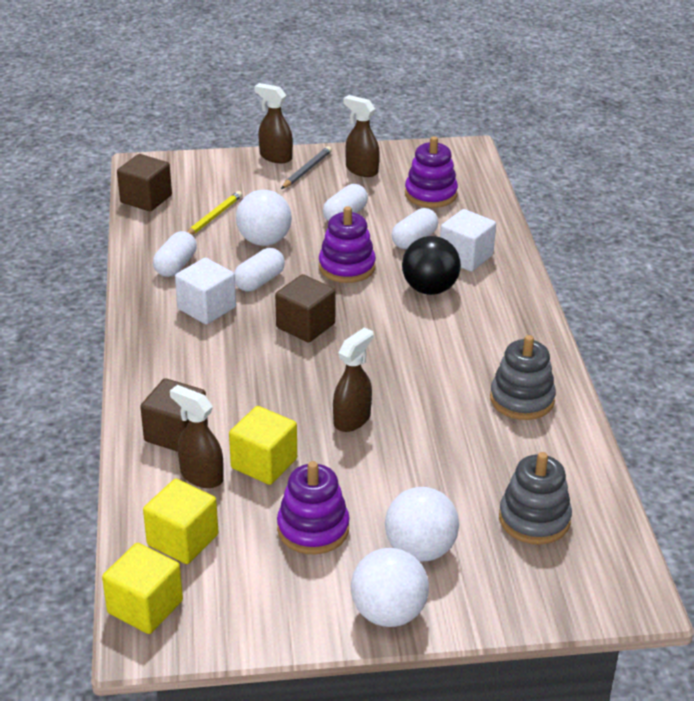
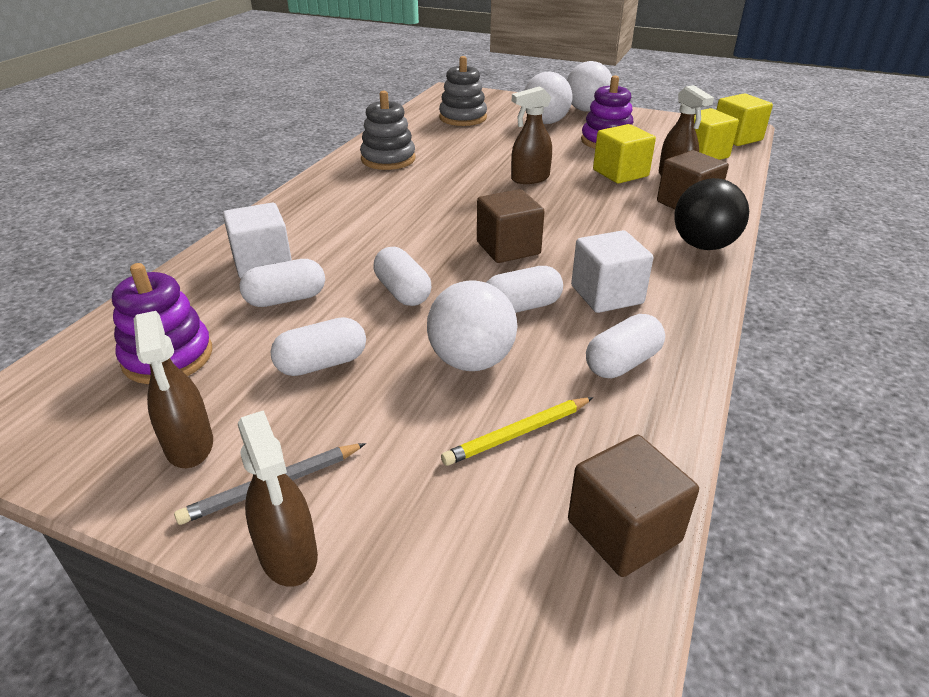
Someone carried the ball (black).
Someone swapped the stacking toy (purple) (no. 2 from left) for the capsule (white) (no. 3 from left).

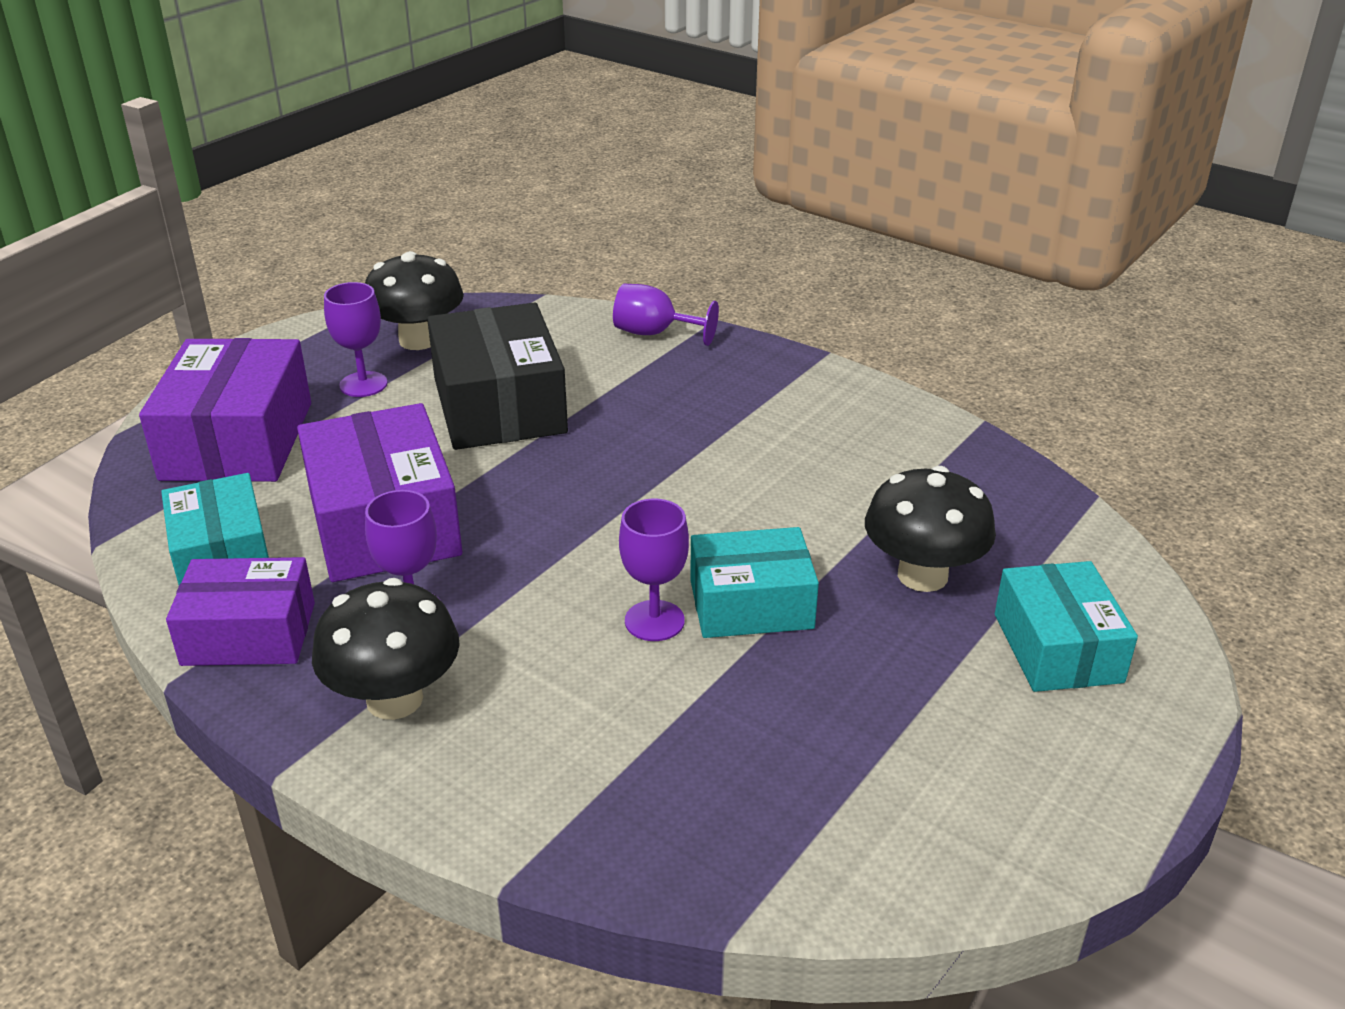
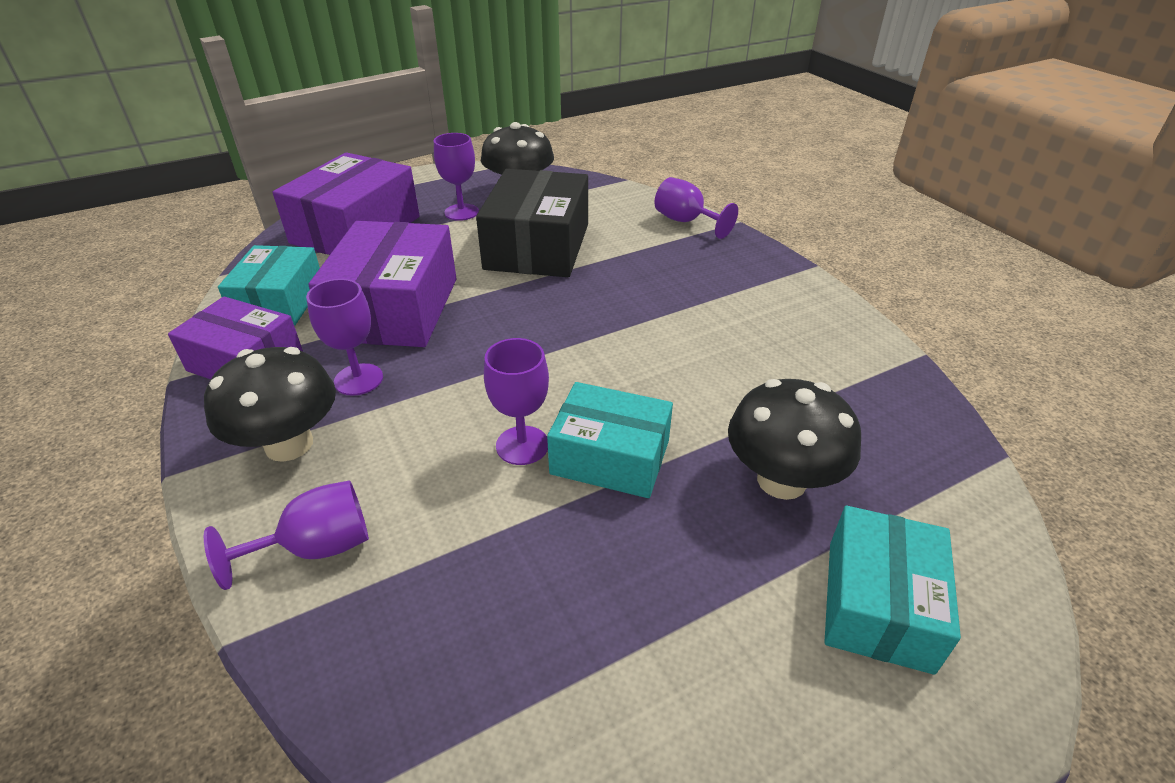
Someone put down the goblet (purple) (no. 1 from left).

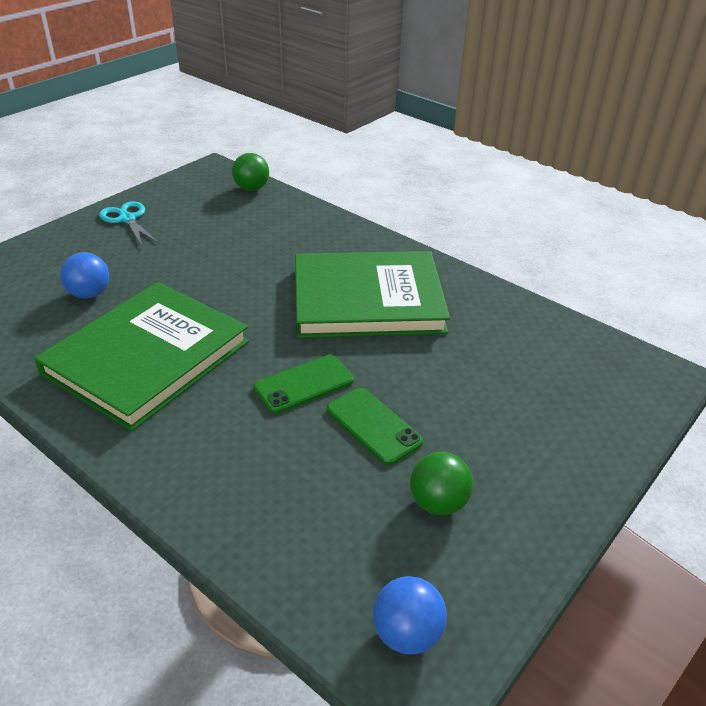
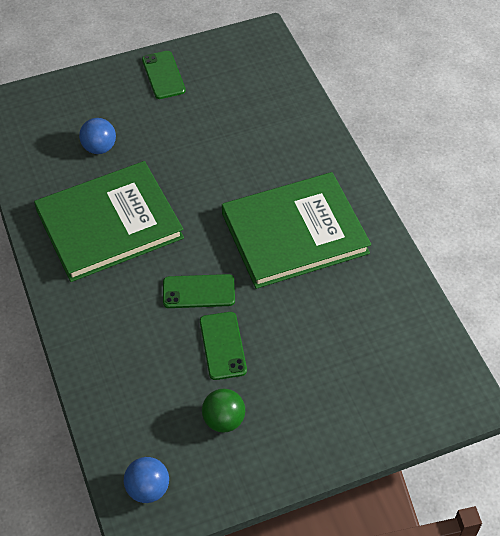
Someone took away the ball (green) (no. 1 from left).
Someone swapped the scissors (turquoise) for the phone (green) (no. 1 from left).
Someone rotated the book (green) (no. 2 from left) by 45 degrees counterclockwise.

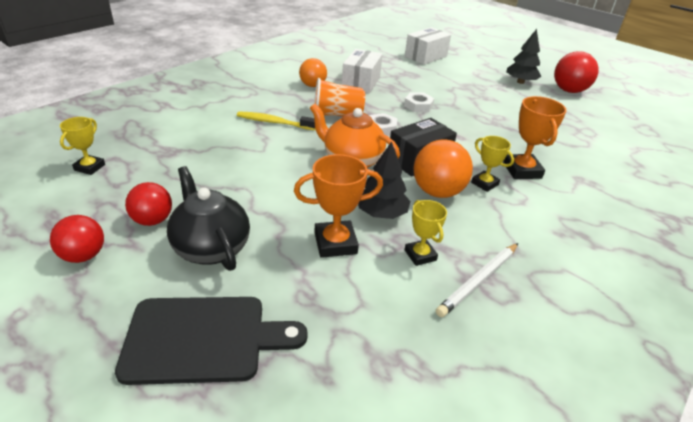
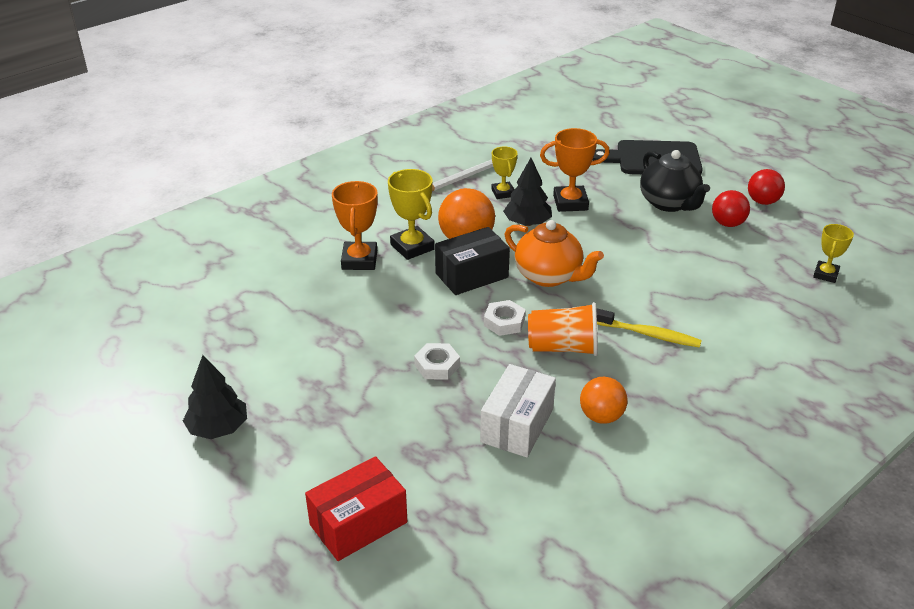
Someone took away the ball (red) (no. 3 from left).
Someone repainted the box (white) (no. 2 from left), which became the box (red).
Someone scaled the trophy (yellow) (no. 3 from left in the first image) by 1.56.

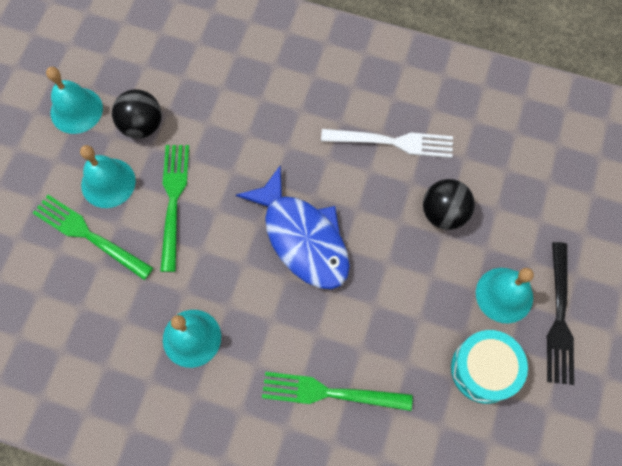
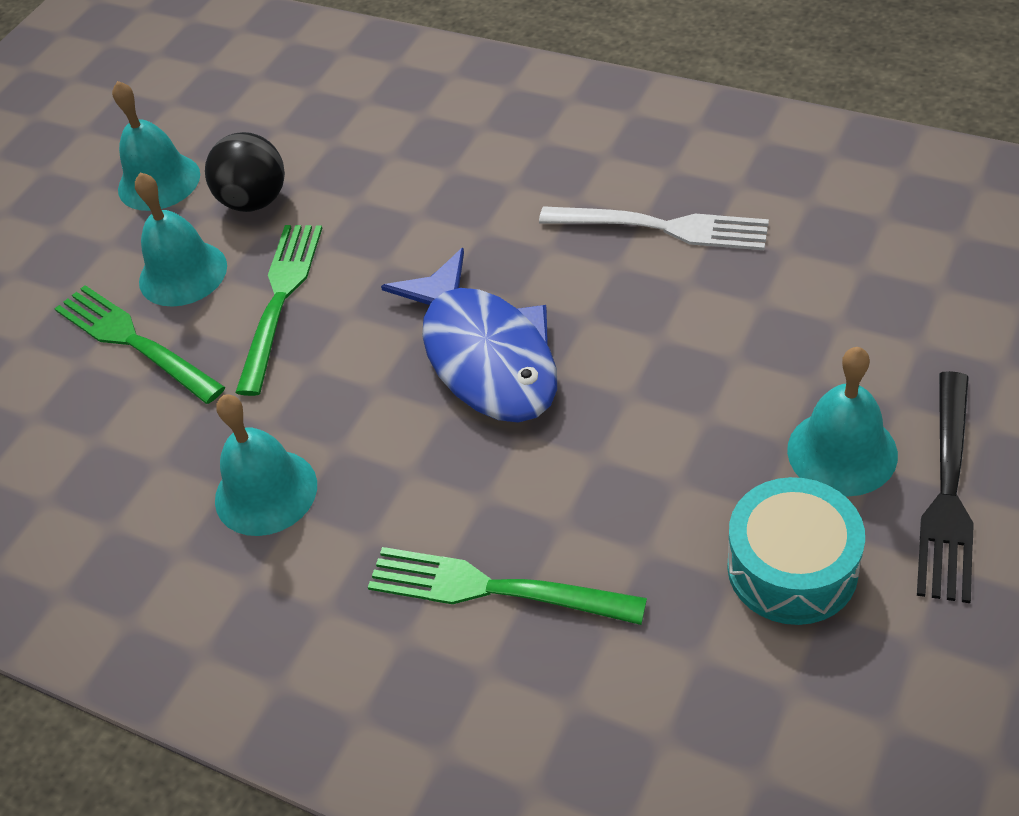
Someone took away the ball (black) (no. 2 from left).

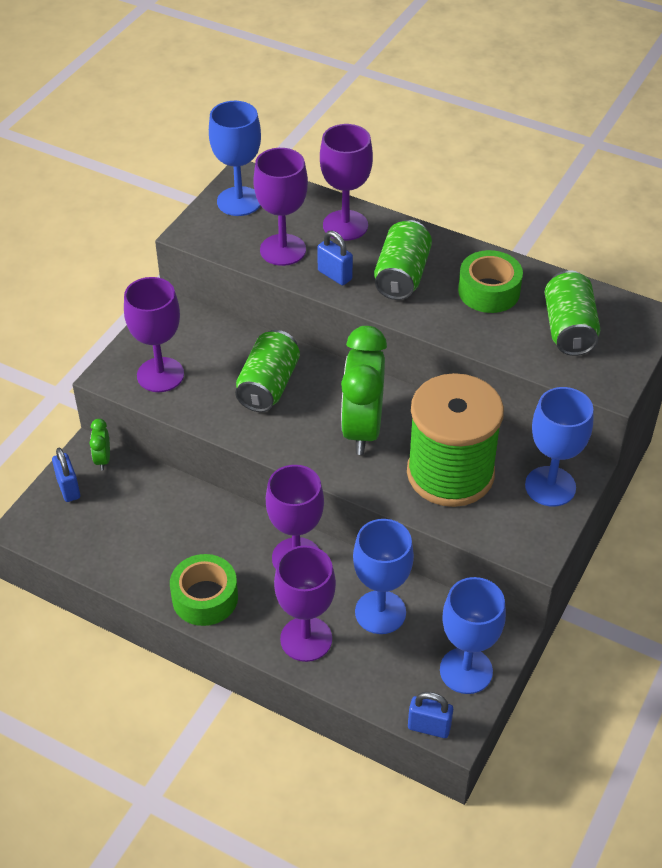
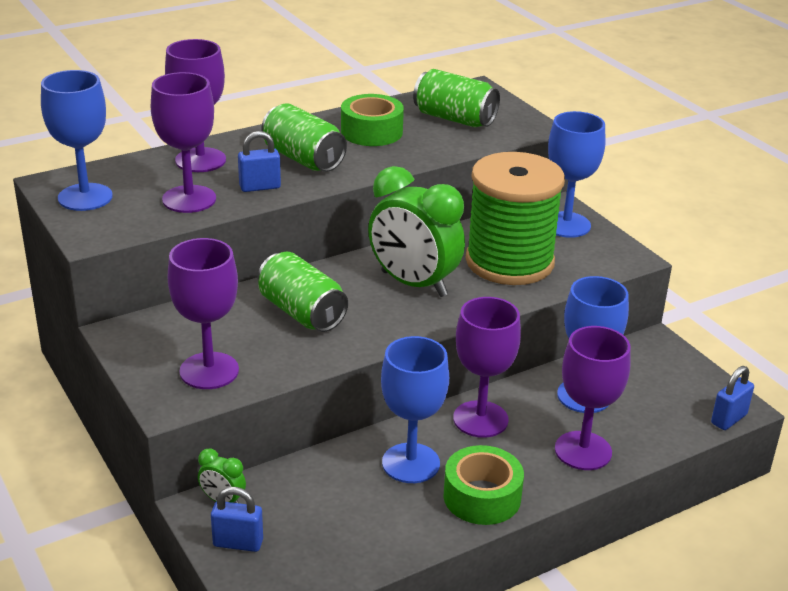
Someone carried the goblet (blue) (no. 3 from left in the first image).

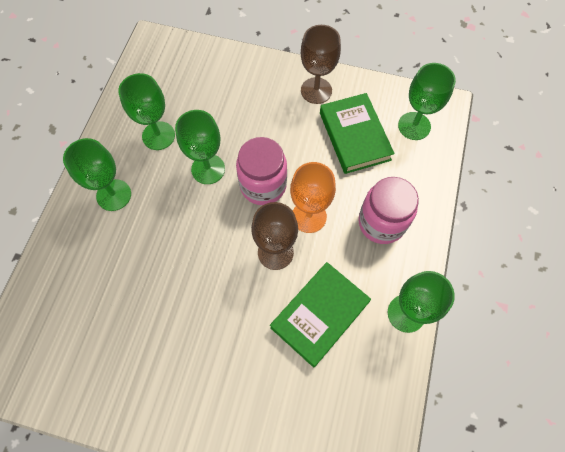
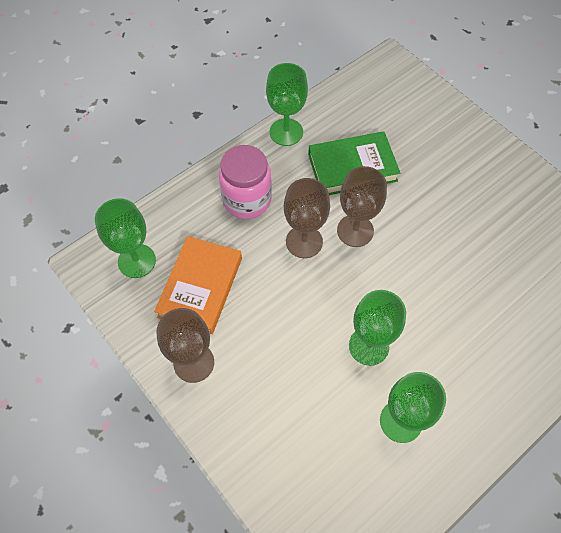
Someone took away the goblet (green) (no. 1 from left).
Someone took away the jar (pink) (no. 1 from left).
Someone repainted the goblet (orange), which became the goblet (brown) (no. 2 from left).
Someone repainted the book (green) (no. 2 from left), which became the book (orange).

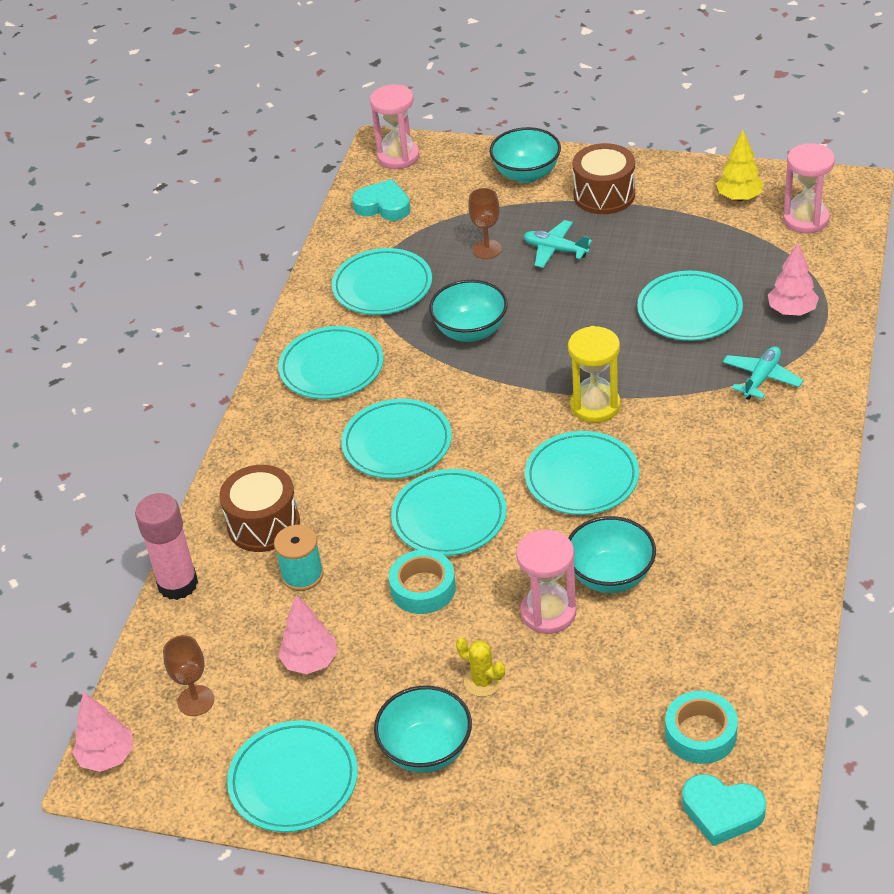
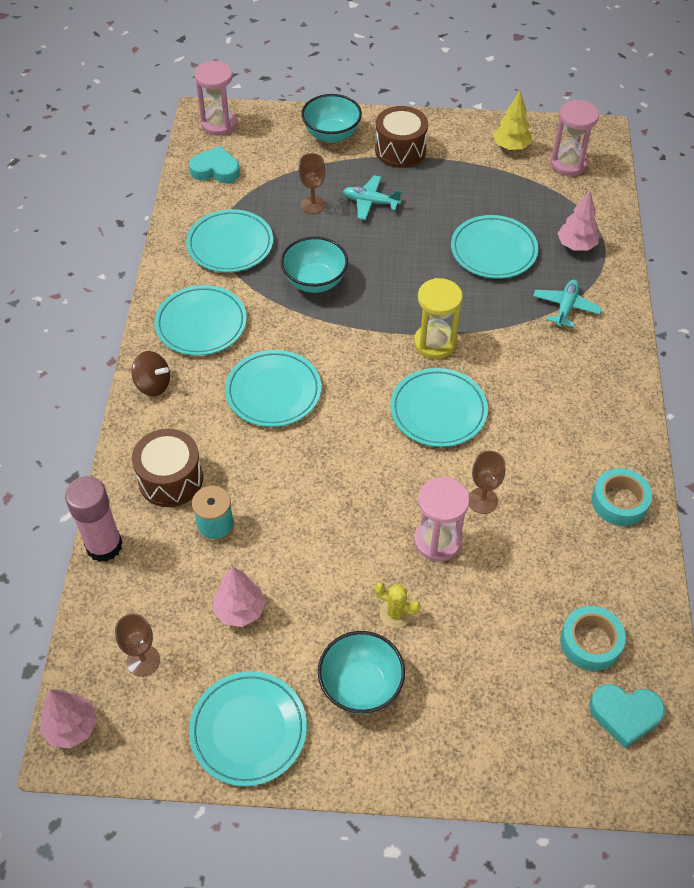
Someone took away the plate (turquoise) (no. 5 from left).
Someone put down the spinning top (brown).
Someone carried the tape (turquoise) (no. 1 from left in the first image).
Someone swapped the bowl (turquoise) (no. 4 from left) for the goblet (brown) (no. 3 from left).

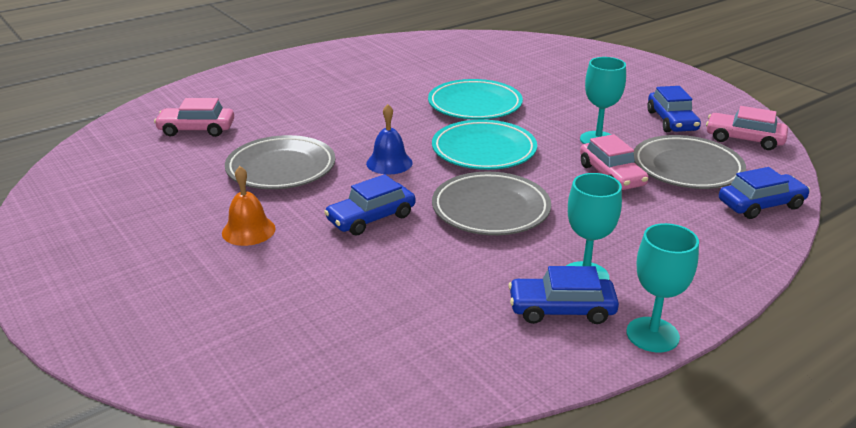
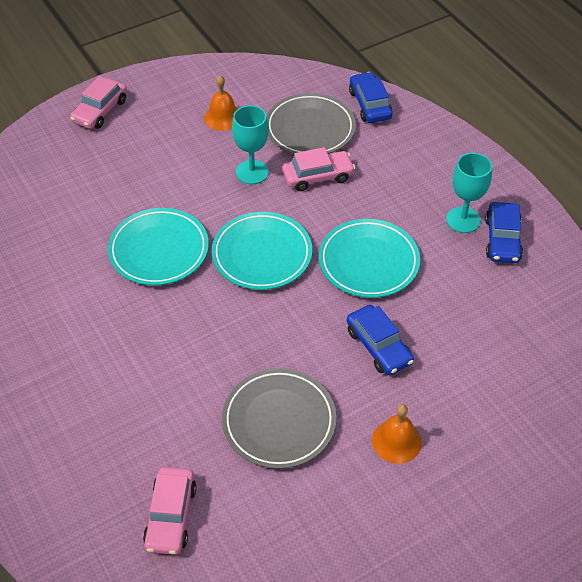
Someone took away the bell (blue).
Someone took away the goblet (turquoise) (no. 3 from left).
Someone carried the car (pink) (no. 3 from left in the first image).
Someone swapped the car (blue) (no. 3 from left) for the bell (orange) (no. 1 from left).
Someone repainted the plate (grey) (no. 2 from left), which became the plate (turquoise) (no. 3 from left).

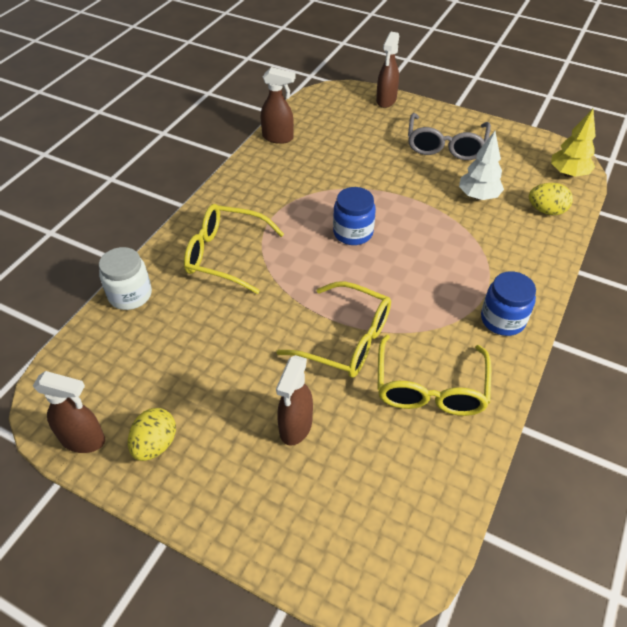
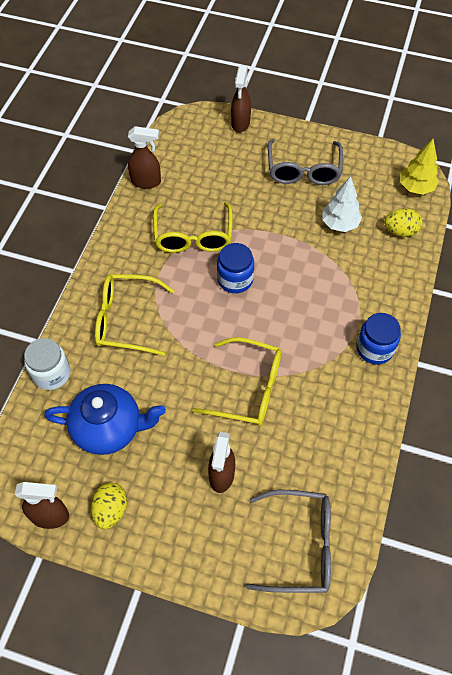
Someone put down the teapot (blue).
Someone put down the glasses (grey) (no. 1 from left).
Someone carried the glasses (yellow) (no. 3 from left in the first image).

